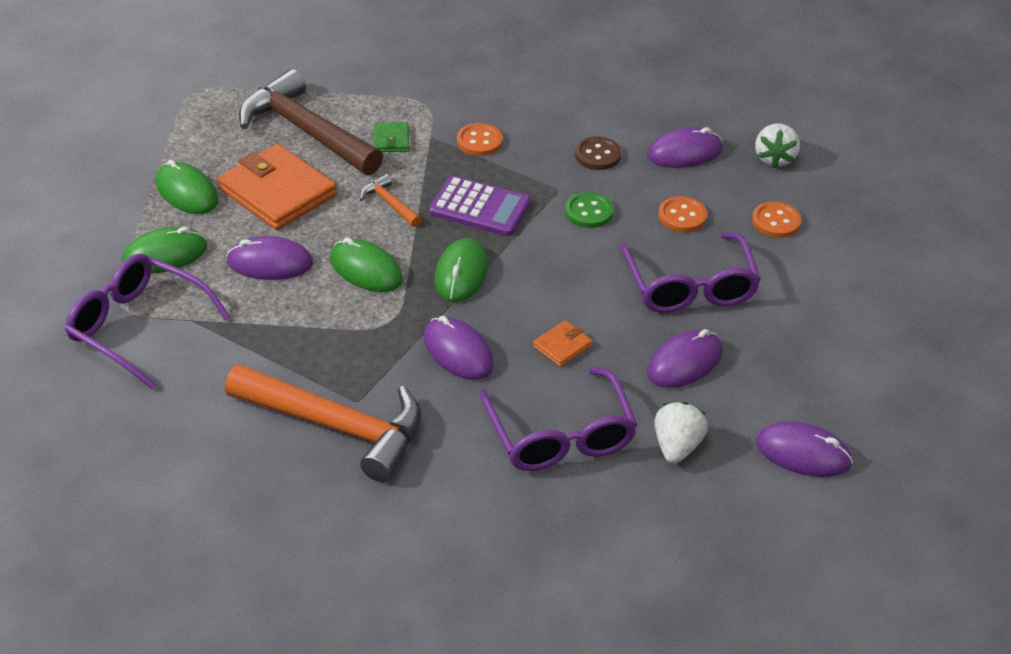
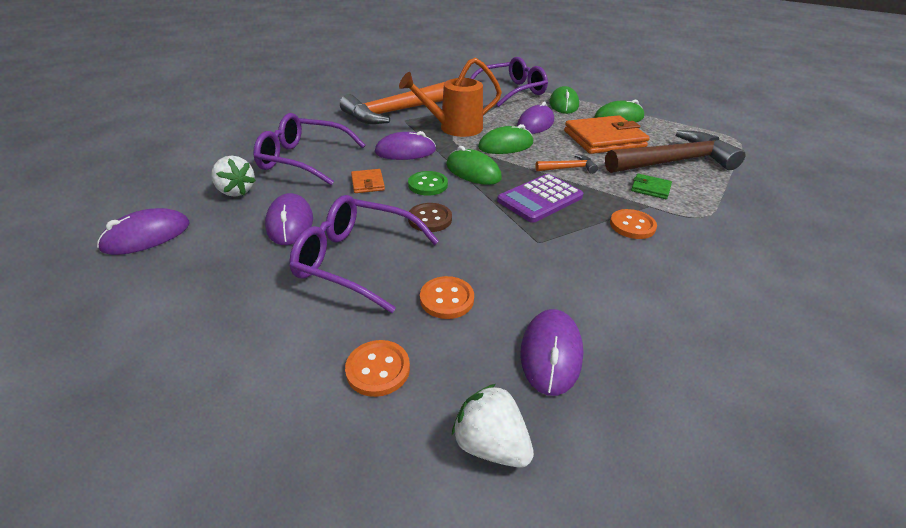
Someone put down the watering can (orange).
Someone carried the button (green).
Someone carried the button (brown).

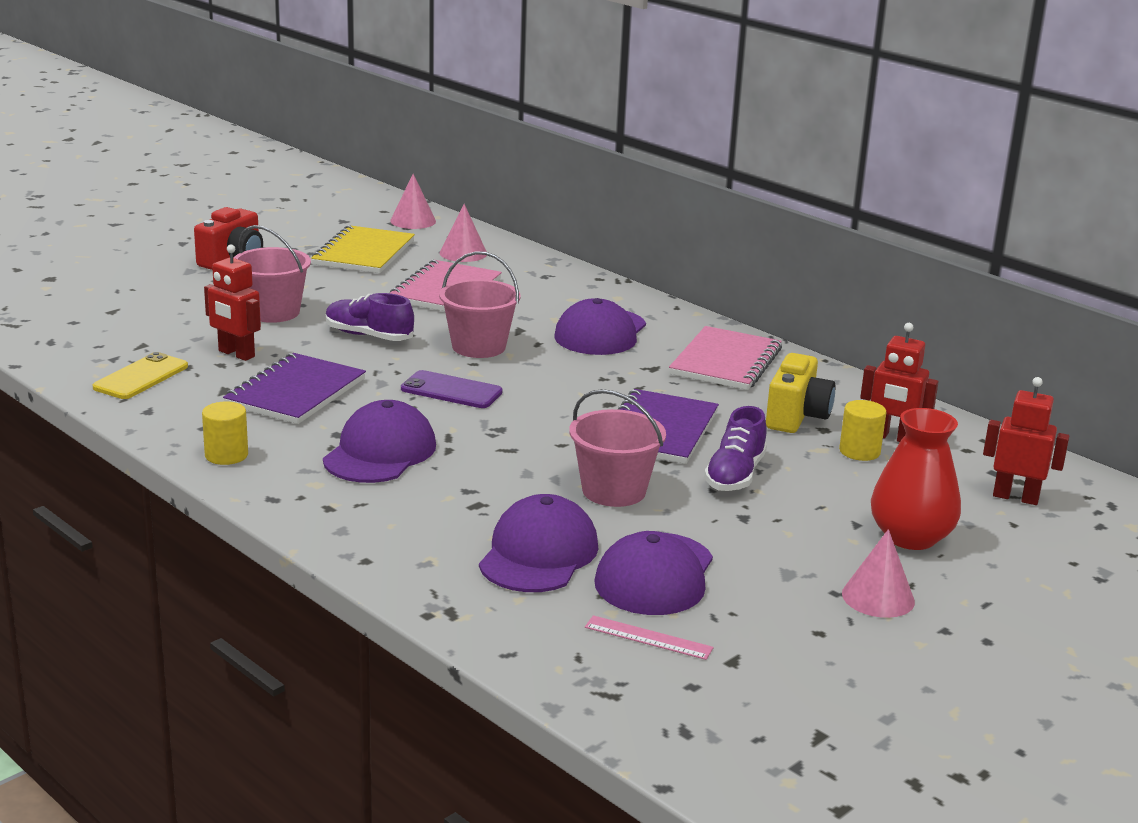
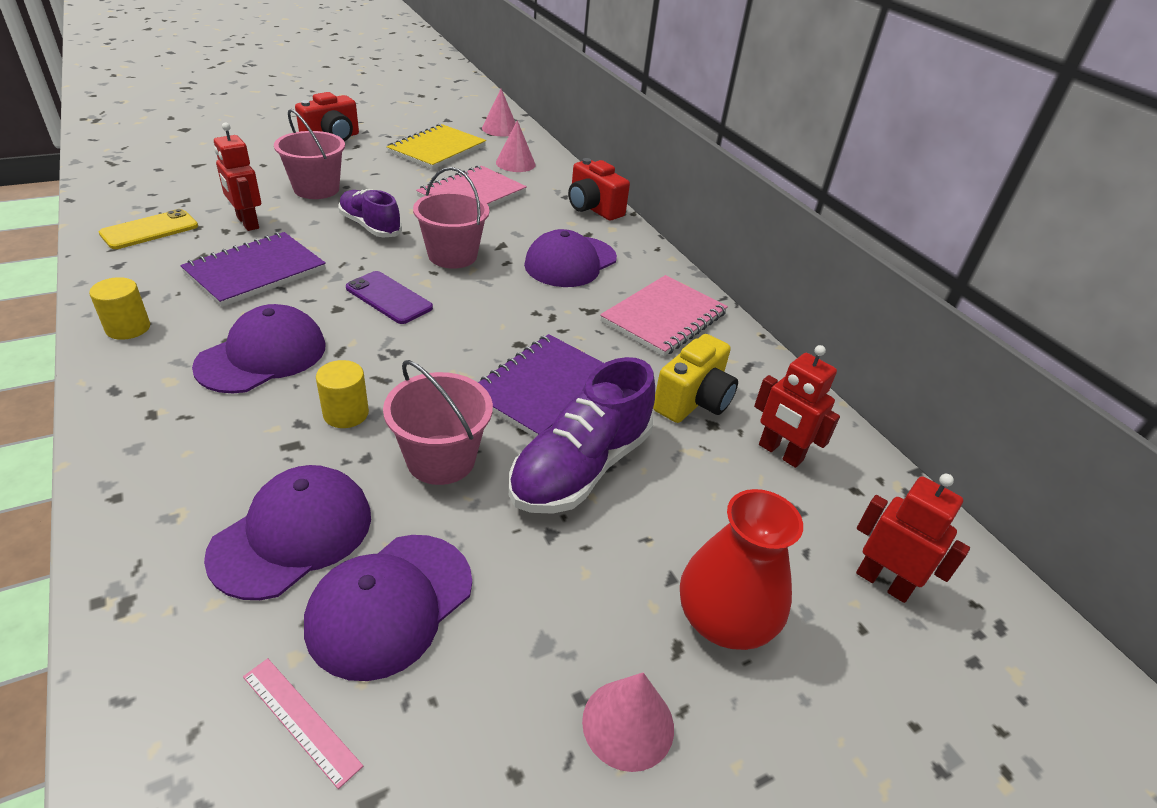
Someone put down the camera (red) (no. 2 from left).
Someone carried the cylinder (yellow) (no. 2 from left).
Someone scaled the shoe (purple) (no. 2 from left) by 1.53.

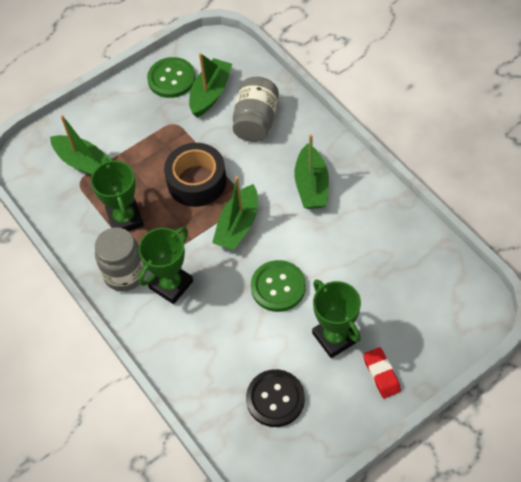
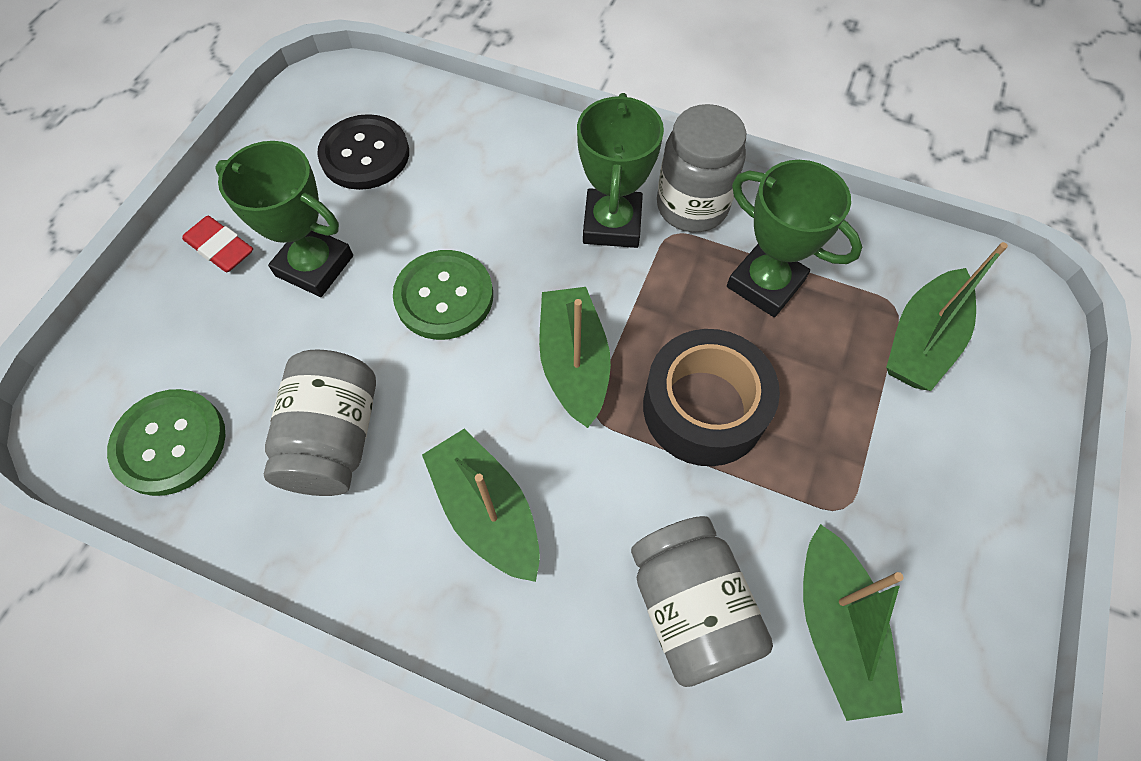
Someone put down the jar (grey) (no. 1 from left).
Someone carried the button (green) (no. 1 from left).
Someone rotated the boat (green) (no. 1 from left in the first image) by 60 degrees counterclockwise.

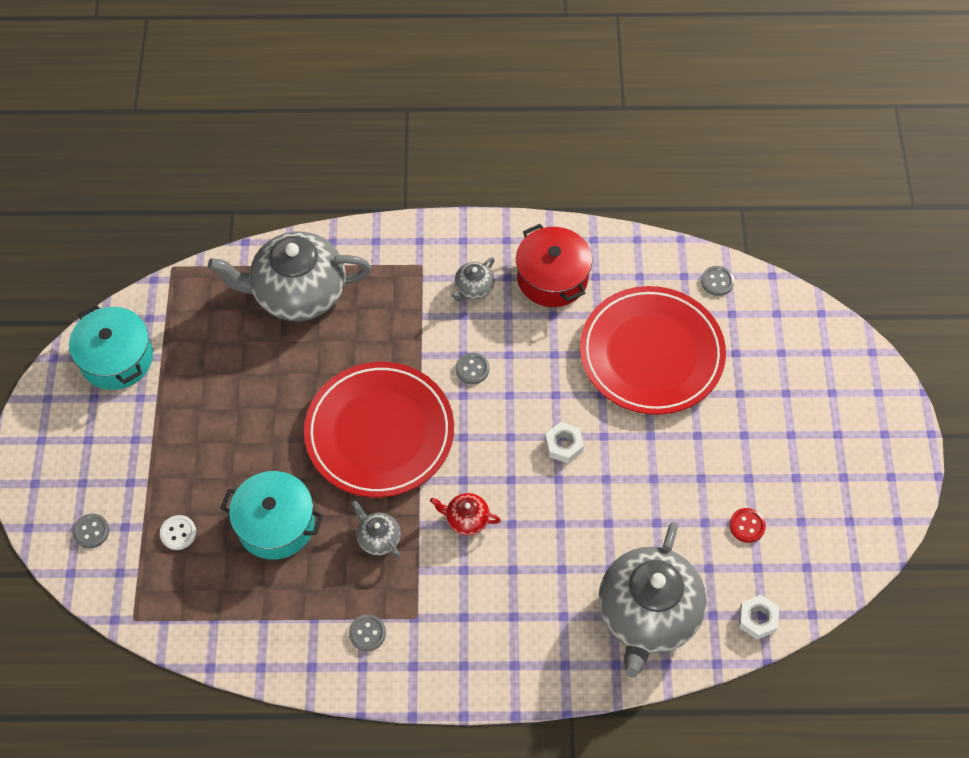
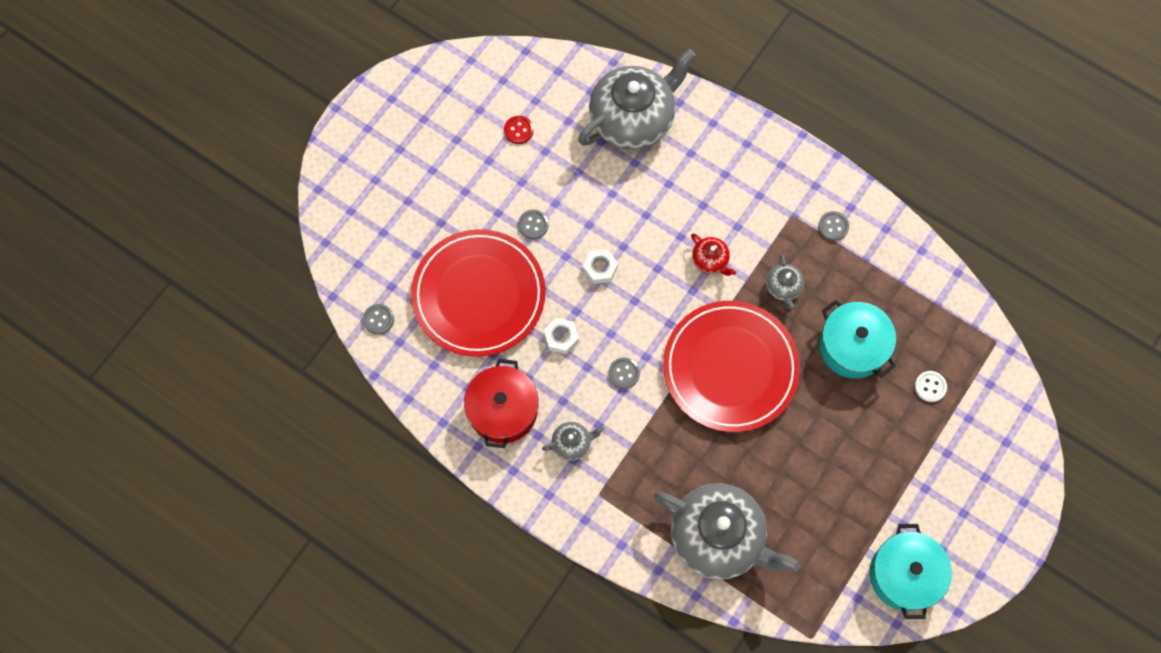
Someone carried the button (grey) (no. 1 from left in the first image).
Someone carried the nut (white) (no. 2 from left in the first image).

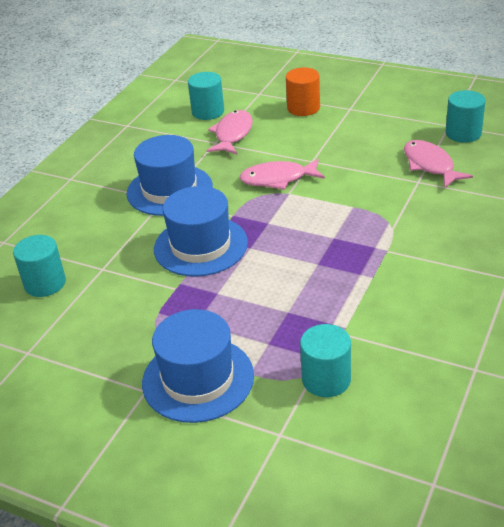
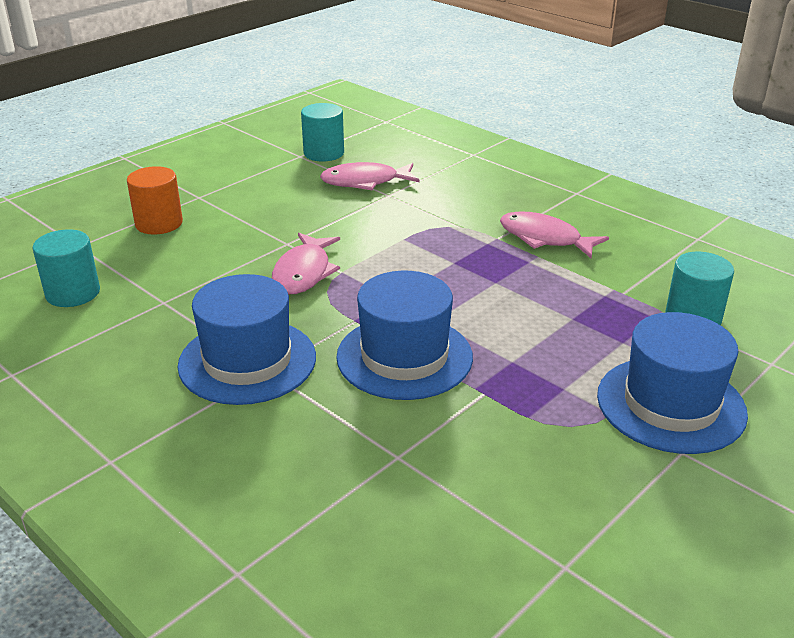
Someone took away the cylinder (turquoise) (no. 1 from left).
Someone carried the fish (pink) (no. 1 from left in the first image).

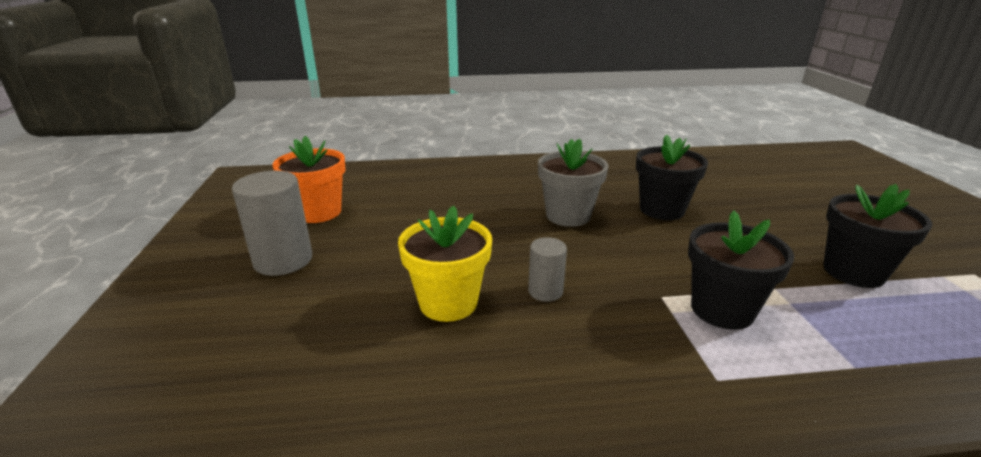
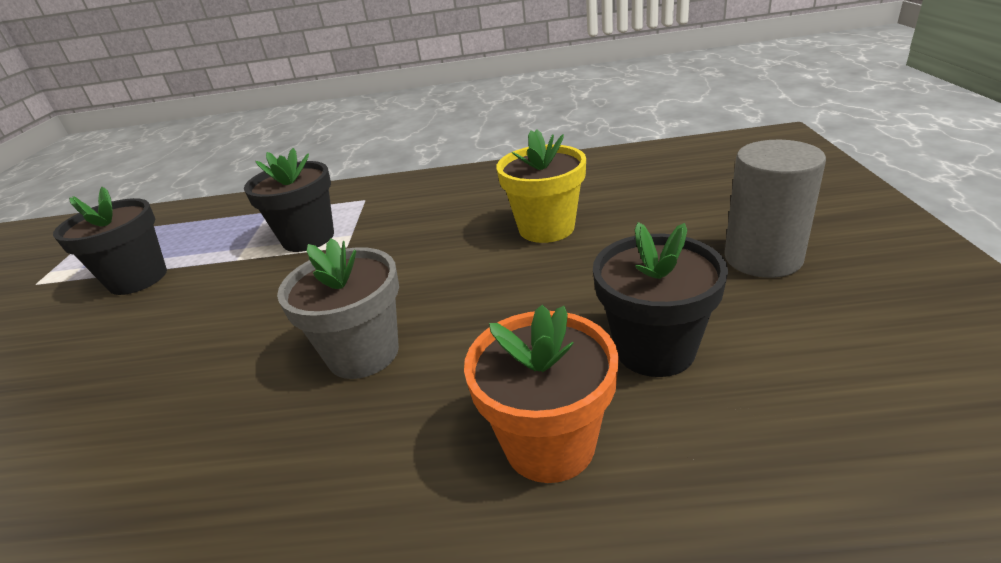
Someone took away the cylinder (grey) (no. 2 from left).
Someone carried the flower pot (orange).
Someone carried the flower pot (black) (no. 1 from left in the first image).

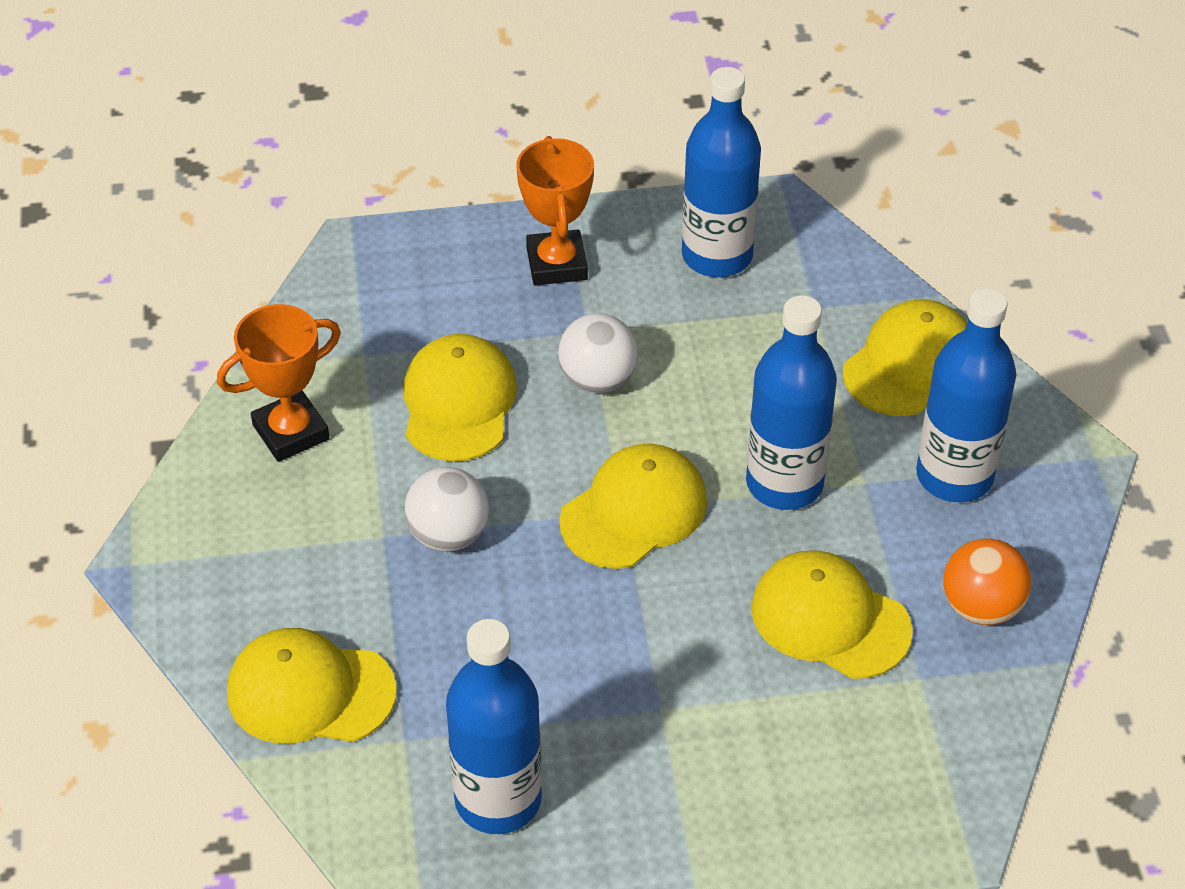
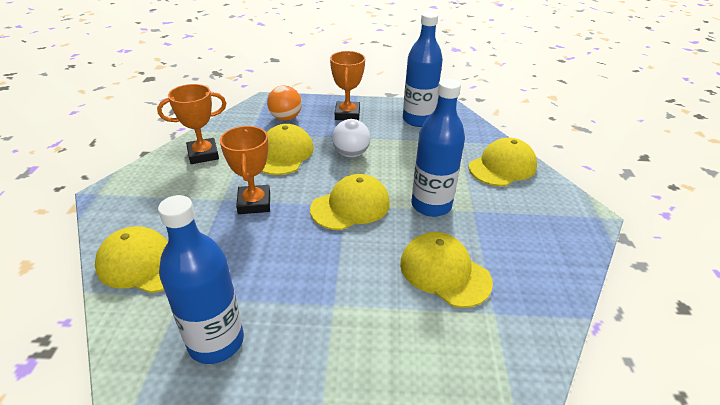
Someone took away the bottle (blue) (no. 4 from left).
Someone carried the ball (orange).
Someone swapped the ball (white) (no. 1 from left) for the trophy (orange) (no. 2 from left).

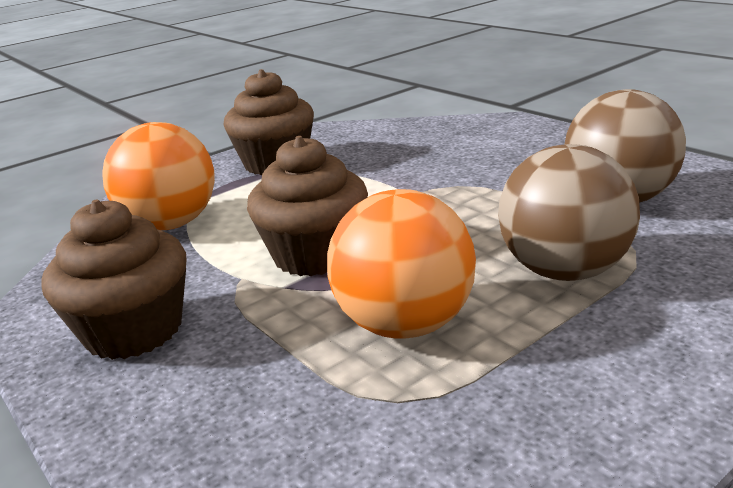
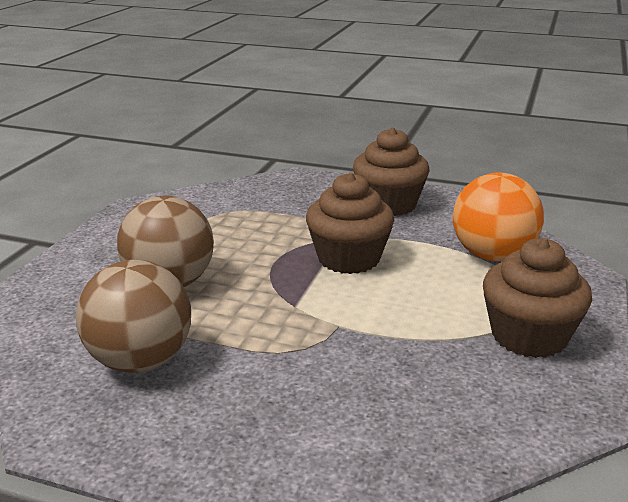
Someone took away the ball (orange) (no. 2 from left).

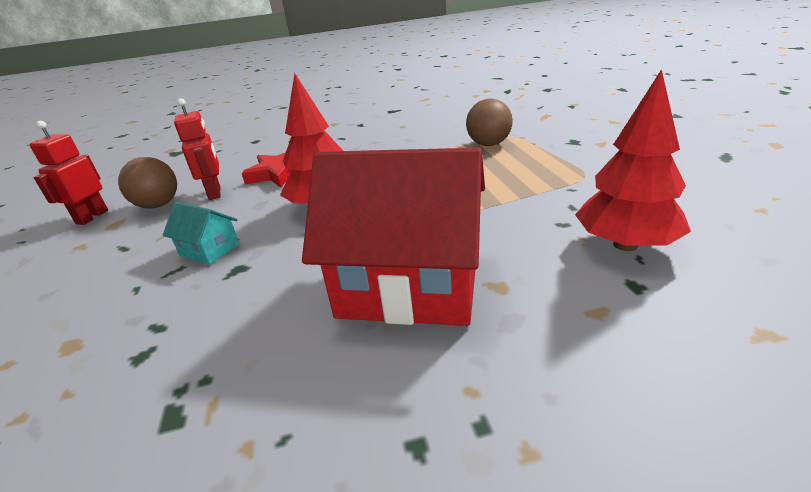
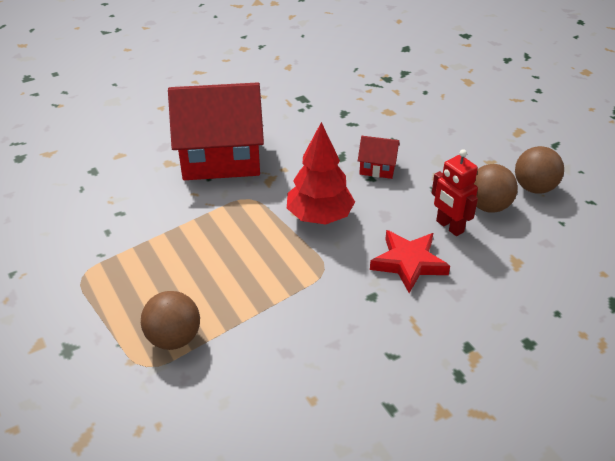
Someone took away the tree (red) (no. 2 from left).
Someone swapped the robot (red) (no. 1 from left) for the ball (brown) (no. 3 from left).
Someone repainted the house (turquoise), which became the house (red) (no. 2 from left).

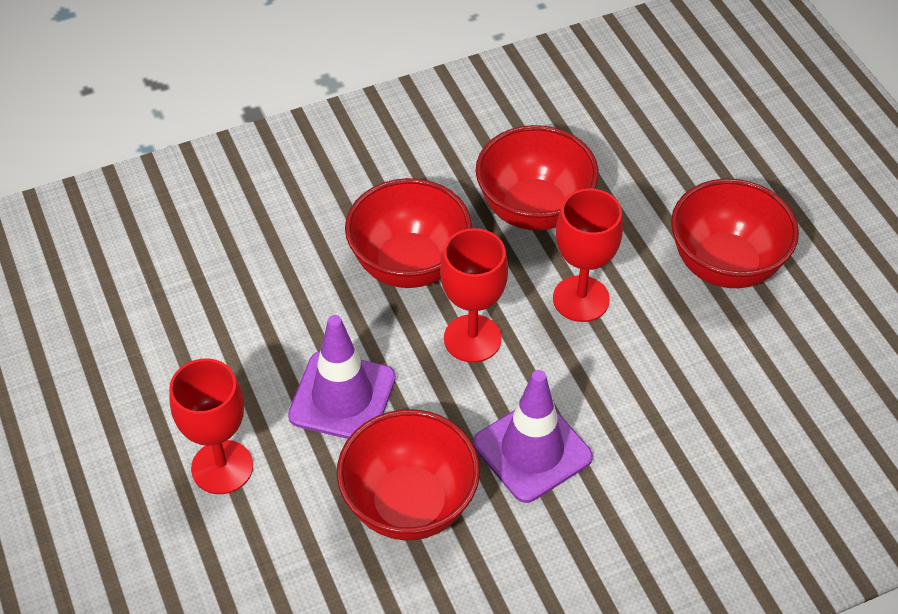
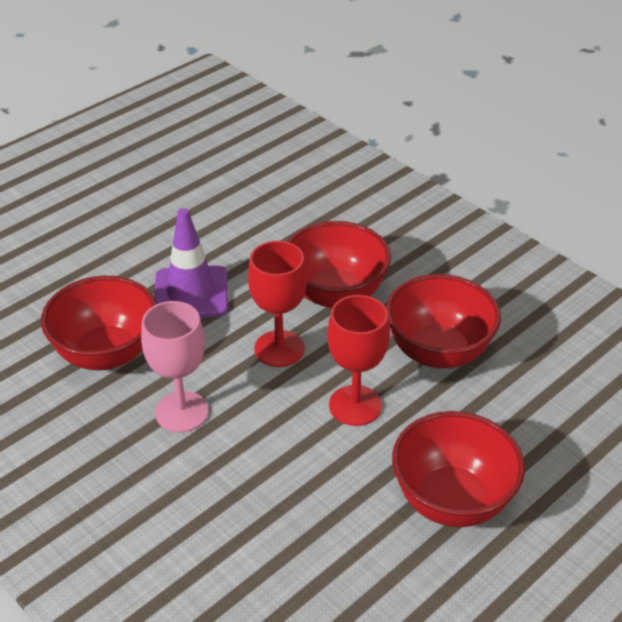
Someone took away the goblet (red) (no. 1 from left).
Someone swapped the traffic cone (purple) (no. 2 from left) for the goblet (pink).

